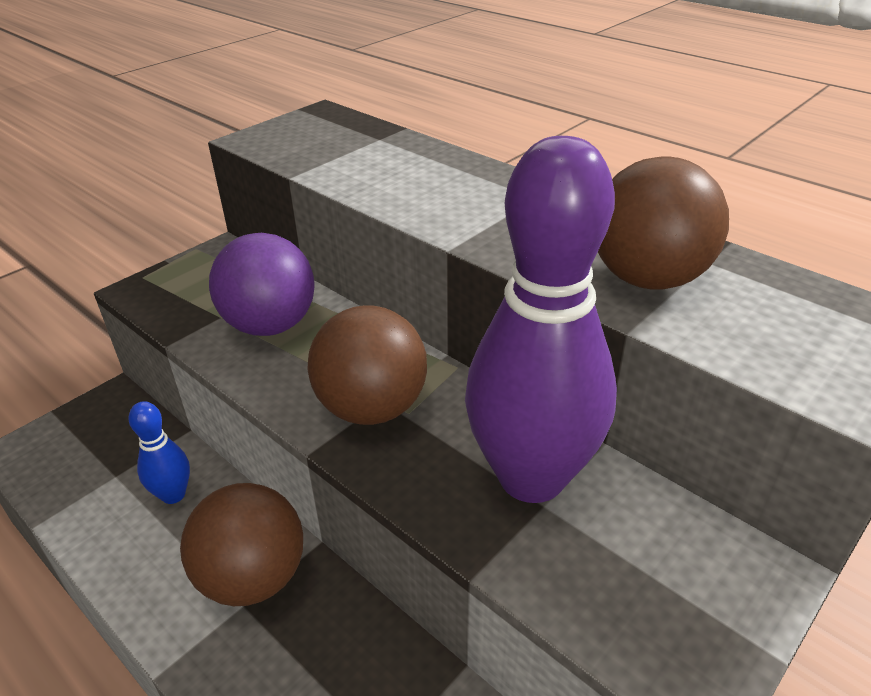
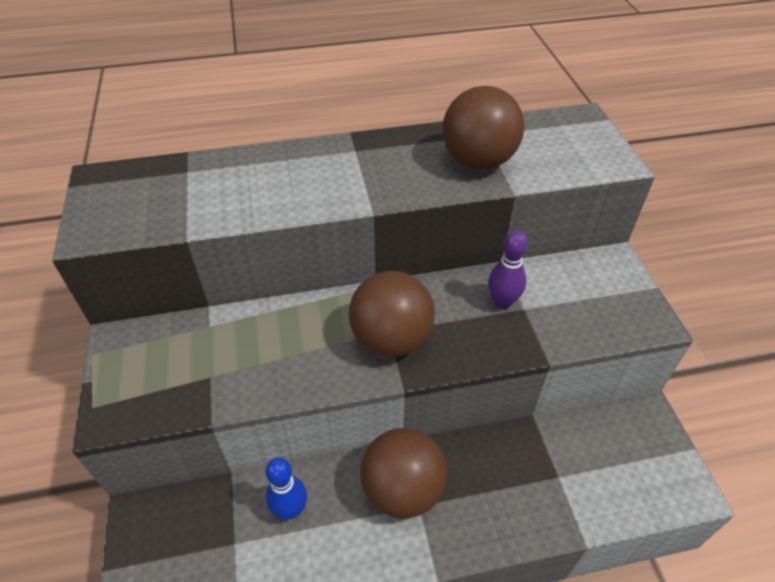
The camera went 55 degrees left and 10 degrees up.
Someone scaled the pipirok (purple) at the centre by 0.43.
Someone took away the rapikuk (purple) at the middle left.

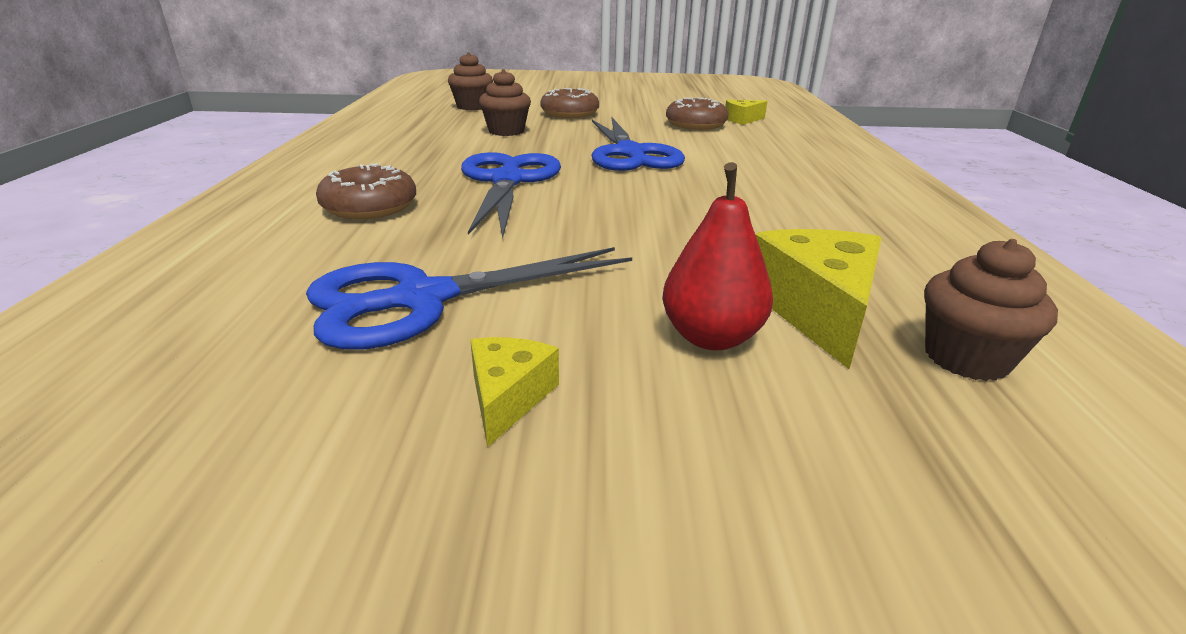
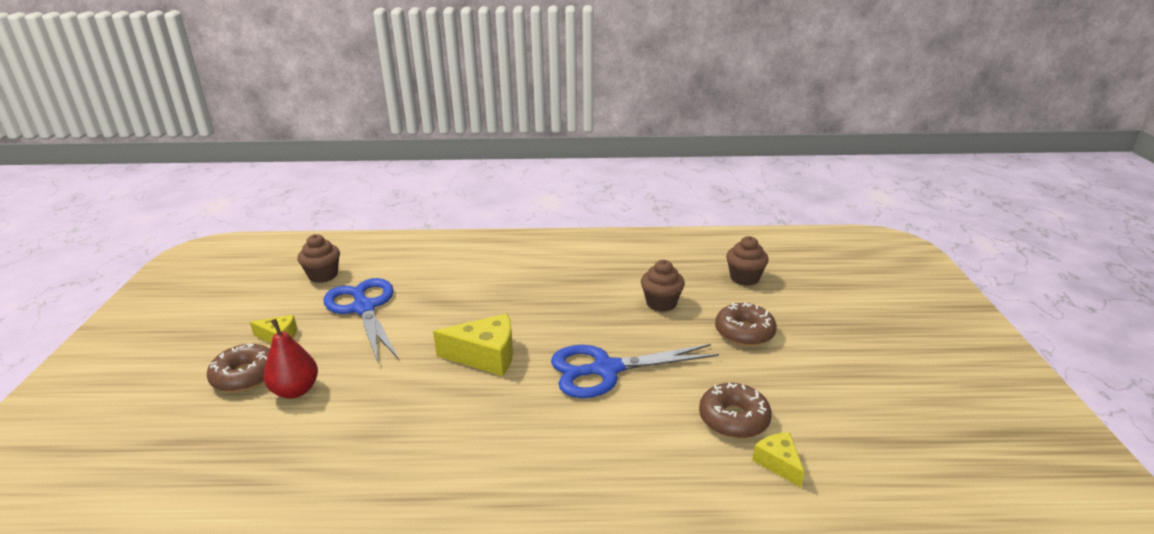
The camera went 90 degrees right and 0 degrees up.
Someone carried the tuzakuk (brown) (1st from left) from the top left to the bottom left.
Someone carried the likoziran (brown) (3rd from left in the first image) from the middle right to the middle left.
Someone carried the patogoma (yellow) (3rd from left in the first image) from the middle right to the centre.
Someone took away the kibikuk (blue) (2nd from left) at the top centre.

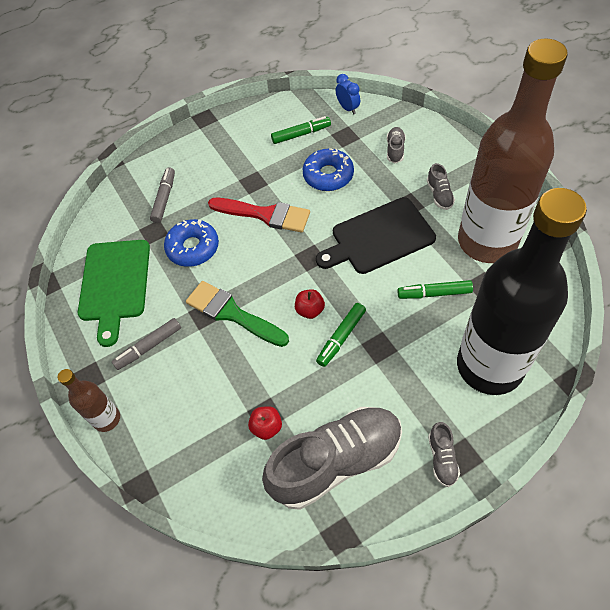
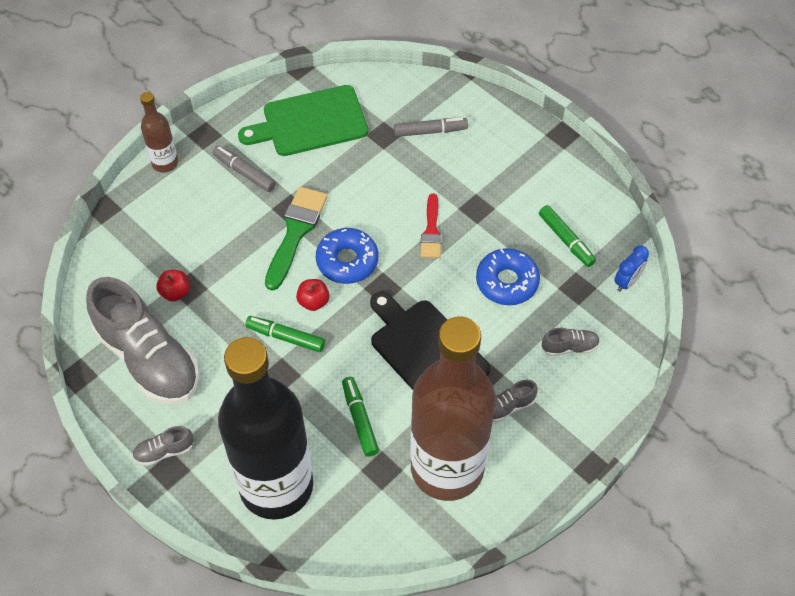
The camera went 70 degrees right and 0 degrees up.
Someone carried the tuzakuk (blue) (1st from left) from the middle left to the centre.
Someone scaled the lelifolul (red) at the centre by 0.63.

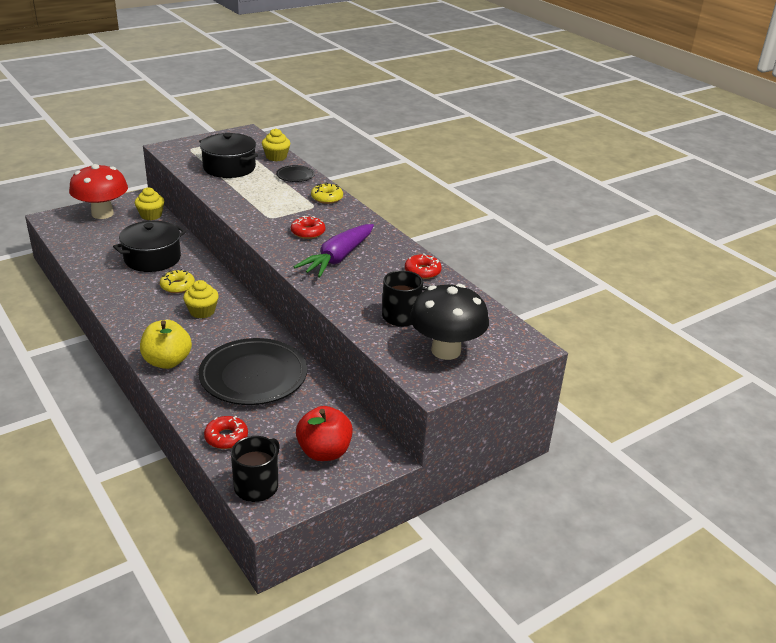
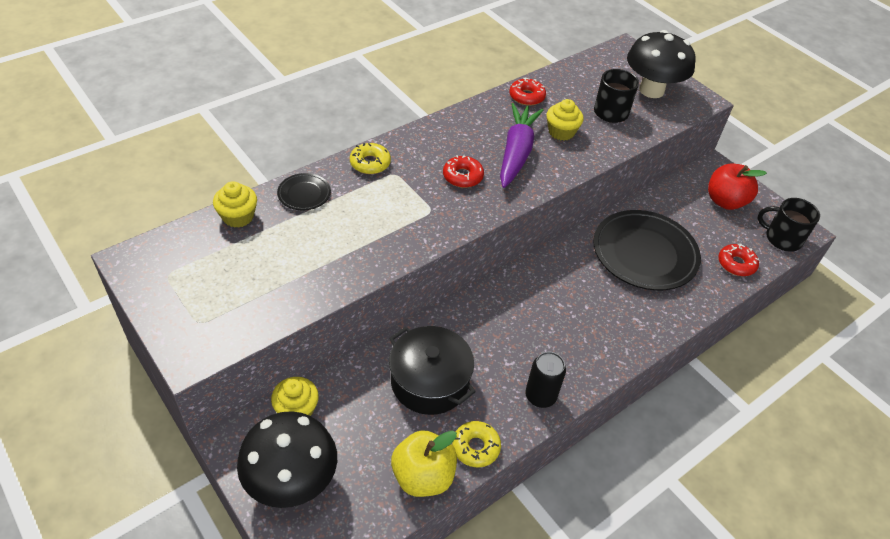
The camera went 95 degrees left and 15 degrees up.
Someone repainted the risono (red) at the top left, which became the risono (black) (1st from left) at the bottom left.
Someone carried the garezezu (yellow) from the middle left to the bottom centre.
Someone carried the tuzakuk (yellow) (1st from left in the first image) from the middle left to the bottom centre.
Someone rotated the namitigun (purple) at the centre by 105 degrees counterclockwise.
Someone put down the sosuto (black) at the bottom centre.
Someone carried the likoziran (yellow) (2nd from left in the first image) from the middle left to the top centre.
Someone took away the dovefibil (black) (2nd from left) at the top left.

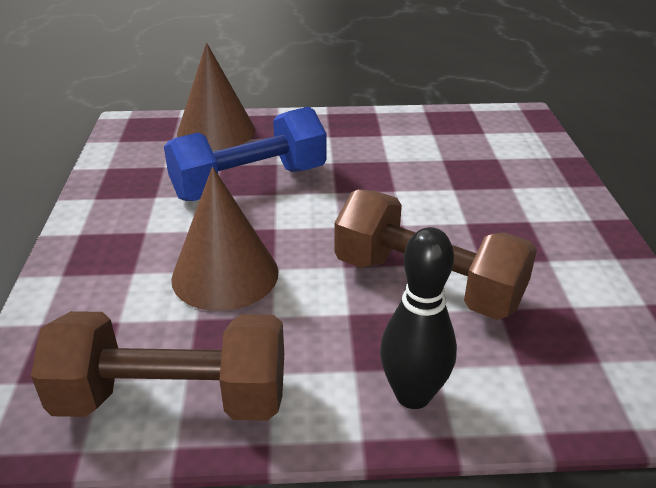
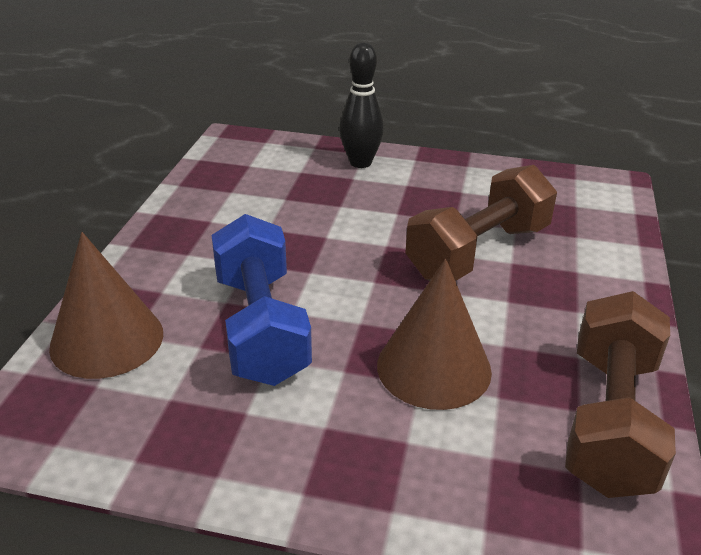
The camera went 75 degrees left and 0 degrees up.
Someone carried the pipirok (black) from the centre to the top centre.

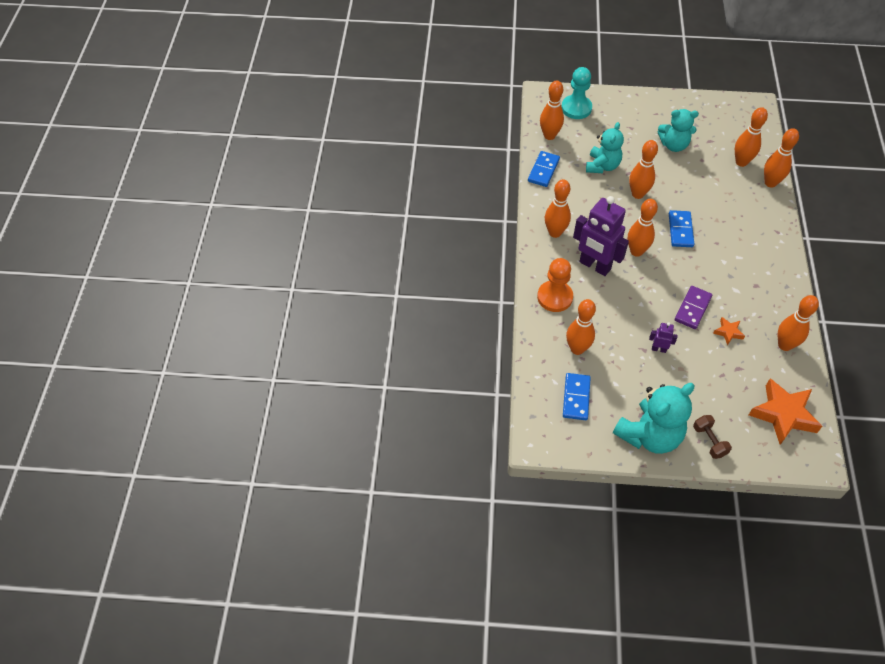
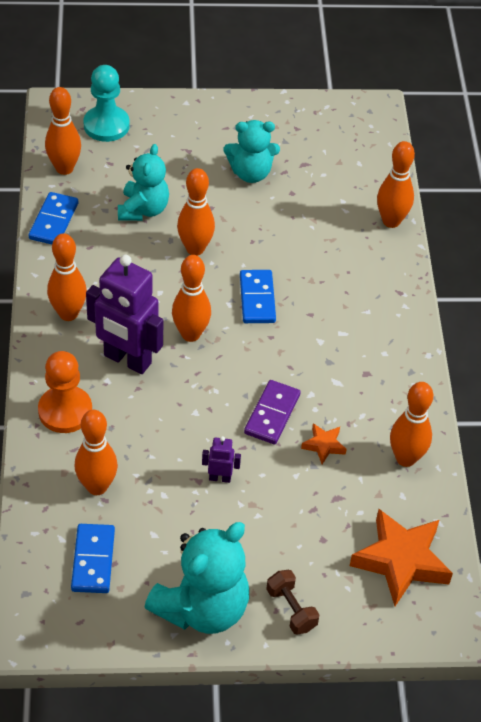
The camera went 10 degrees left and 5 degrees down.
Someone took away the pipirok (orange) (6th from left) at the top right.

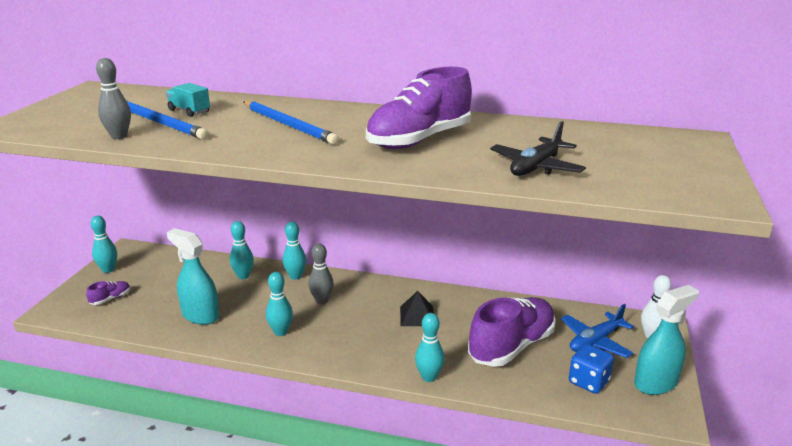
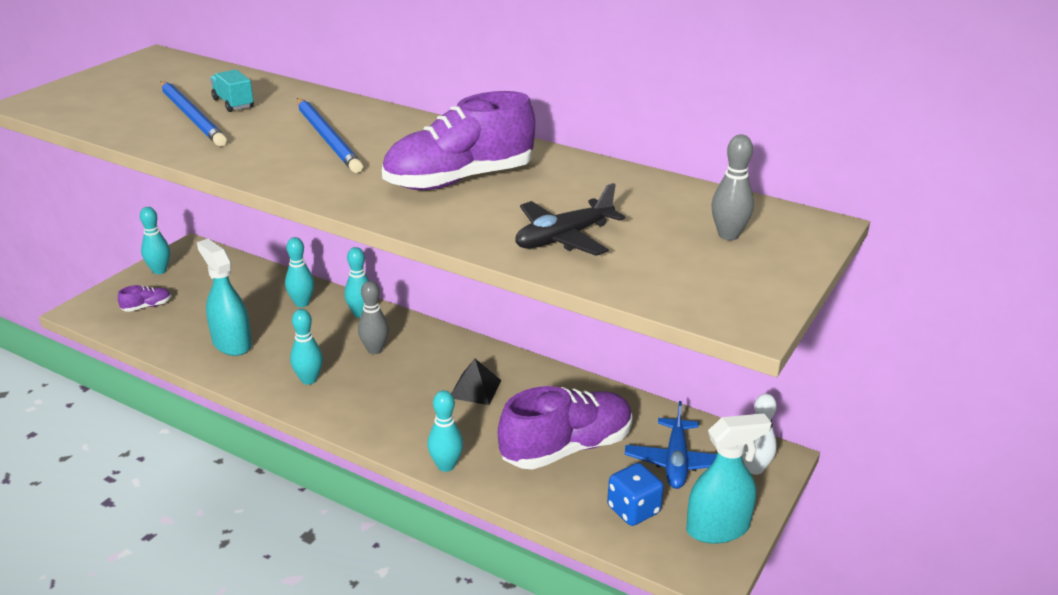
The camera went 15 degrees right and 5 degrees up.
Someone rotated the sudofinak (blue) at the bottom right by 60 degrees counterclockwise.
Someone carried the pipirok (grey) (1st from left in the first image) from the top left to the top right.

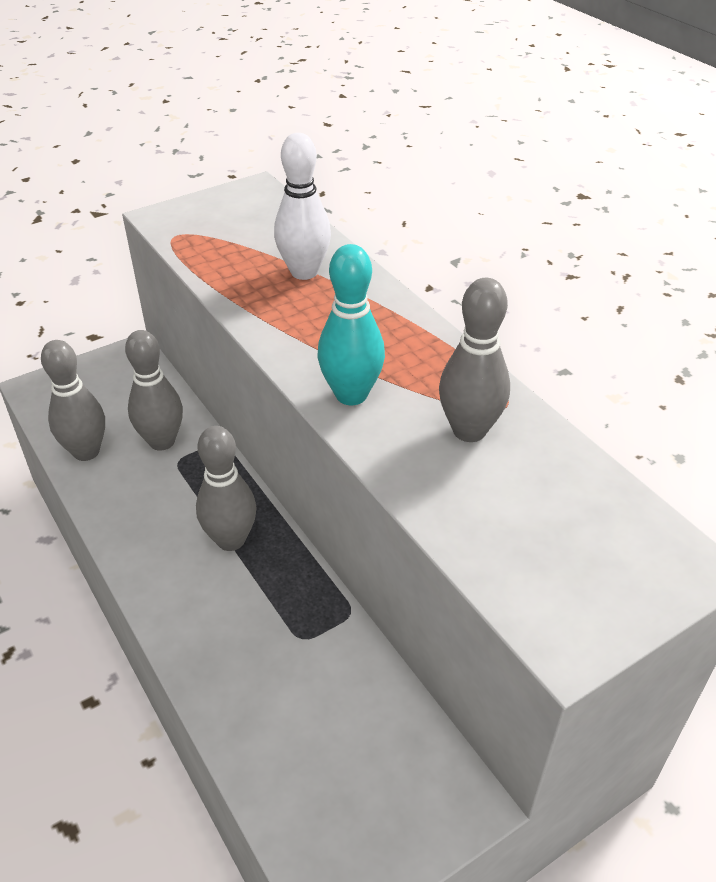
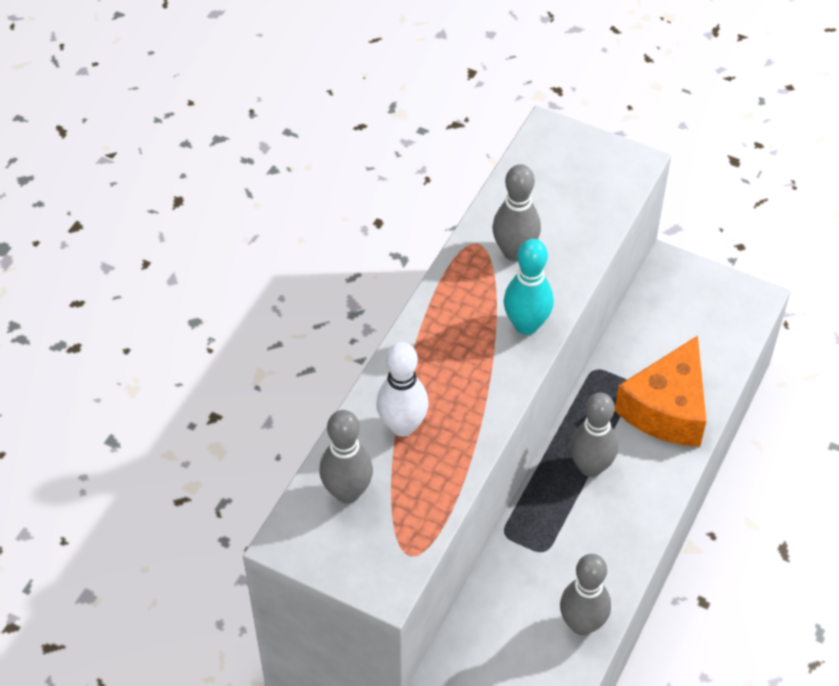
The camera went 120 degrees left and 10 degrees up.
Someone carried the pipirok (grey) (2nd from left in the first image) from the middle left to the centre.
Someone put down the patogoma (orange) at the middle right.

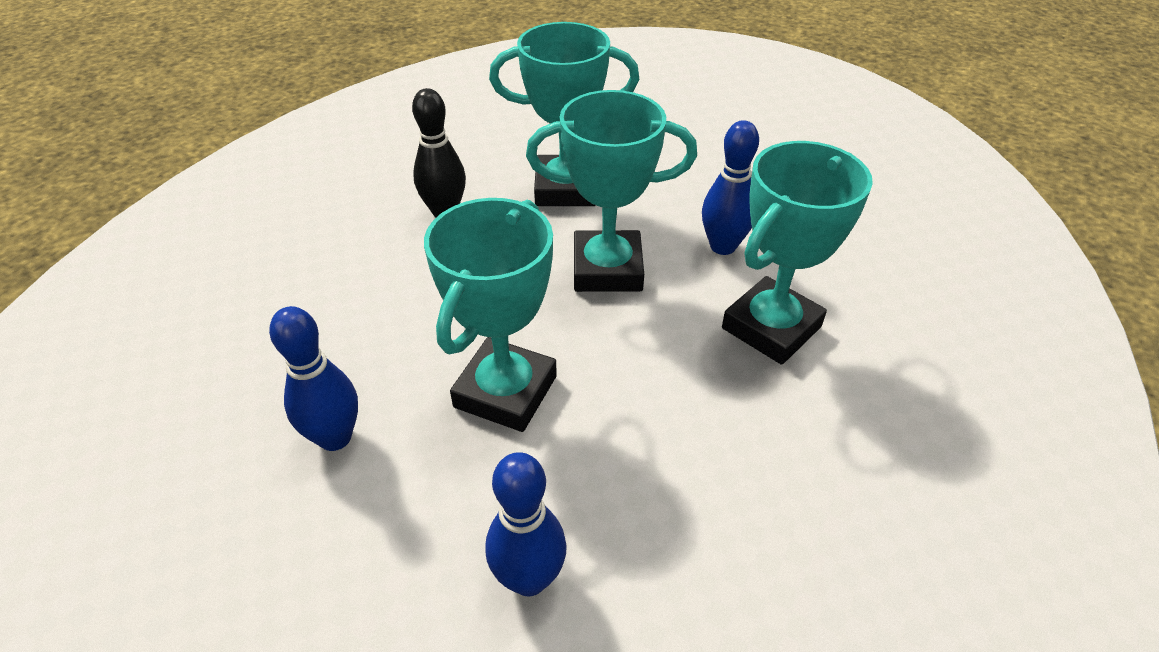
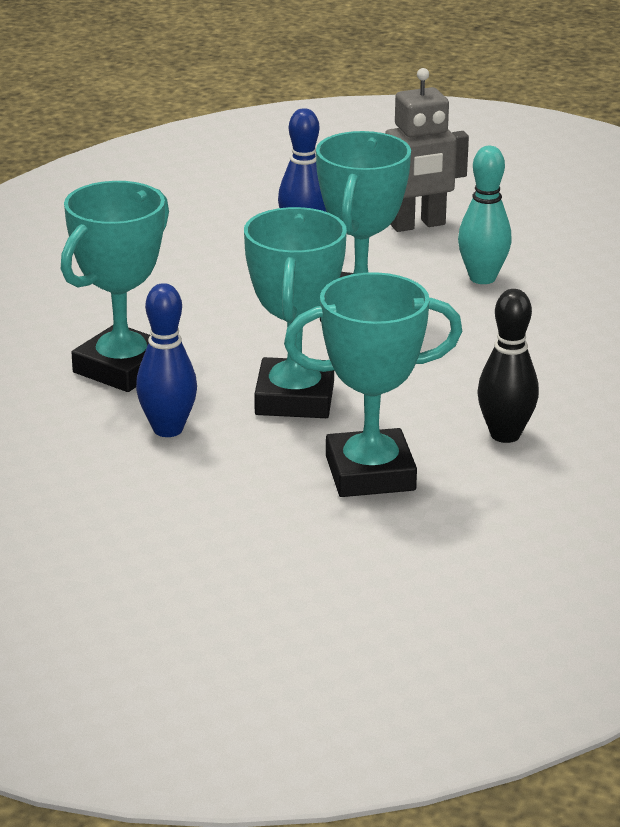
The camera went 170 degrees right and 15 degrees down.
Someone rotated the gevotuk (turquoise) (3rd from left in the first image) at the top centre by 75 degrees counterclockwise.
Someone put down the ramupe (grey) at the top right.
Someone repainted the pipirok (blue) (1st from left) at the middle left, which became the pipirok (turquoise) at the top right.

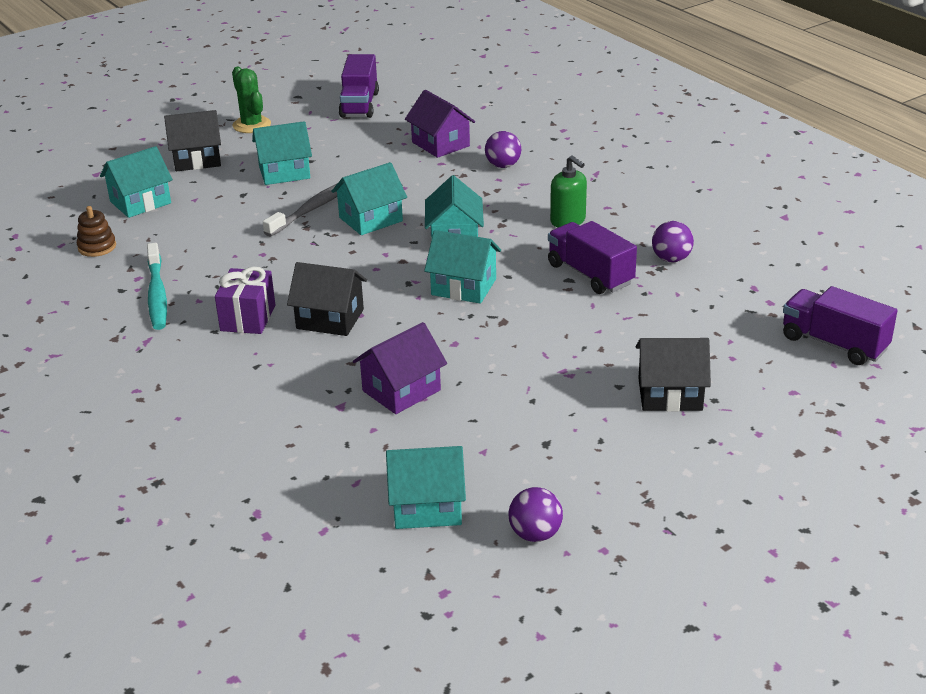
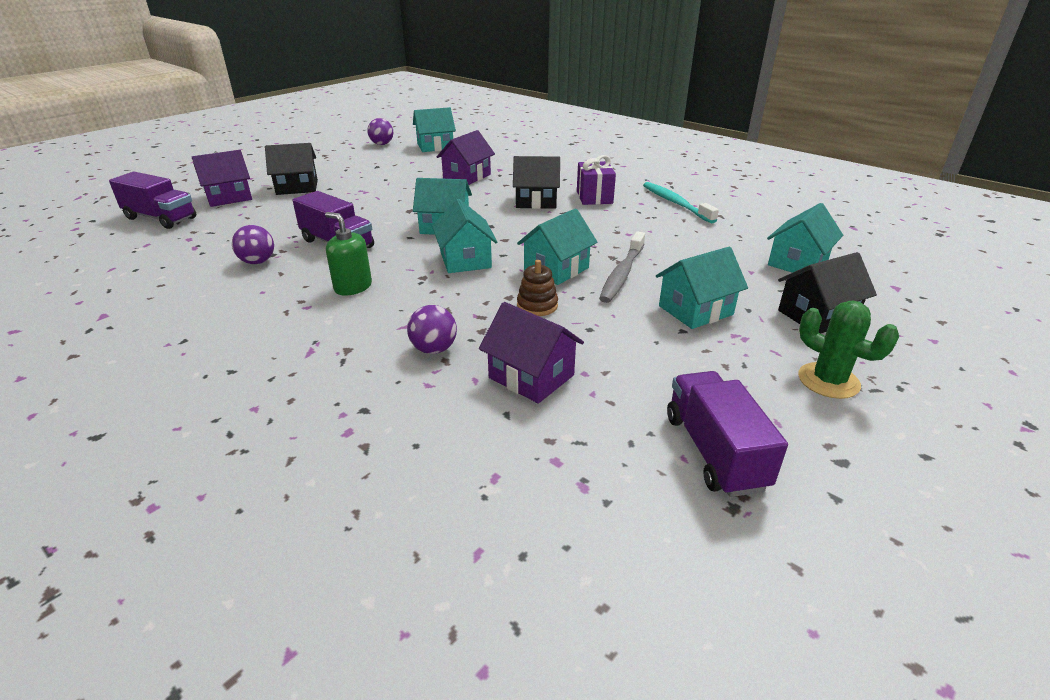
The camera went 165 degrees right and 0 degrees up.
Someone put down the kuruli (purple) (1st from left) at the top left.
Someone carried the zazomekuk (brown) from the top left to the centre.

